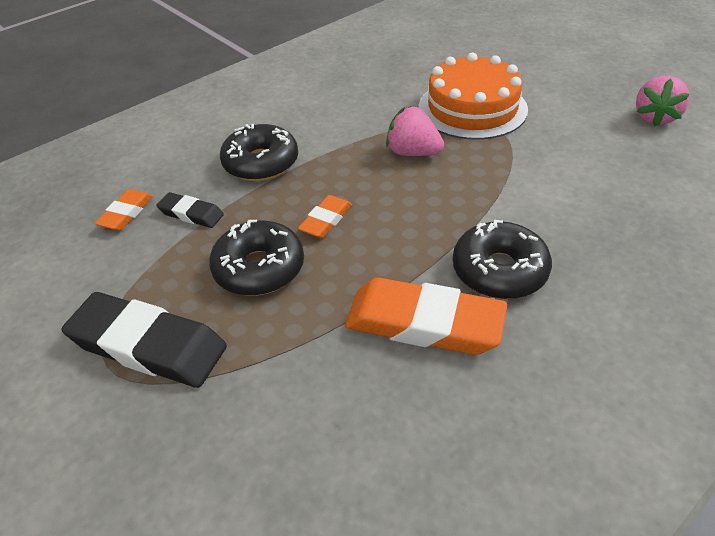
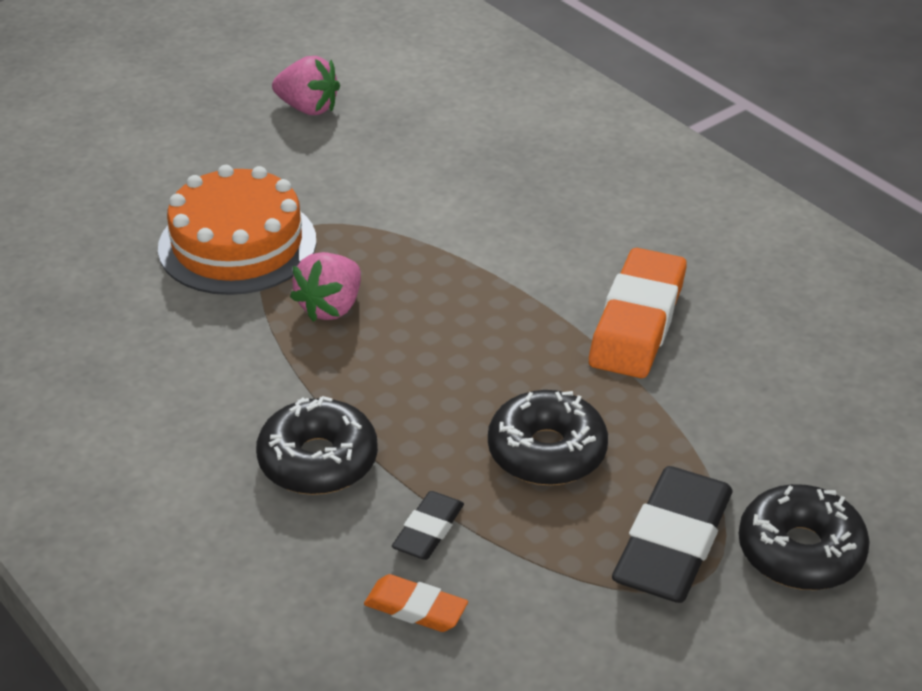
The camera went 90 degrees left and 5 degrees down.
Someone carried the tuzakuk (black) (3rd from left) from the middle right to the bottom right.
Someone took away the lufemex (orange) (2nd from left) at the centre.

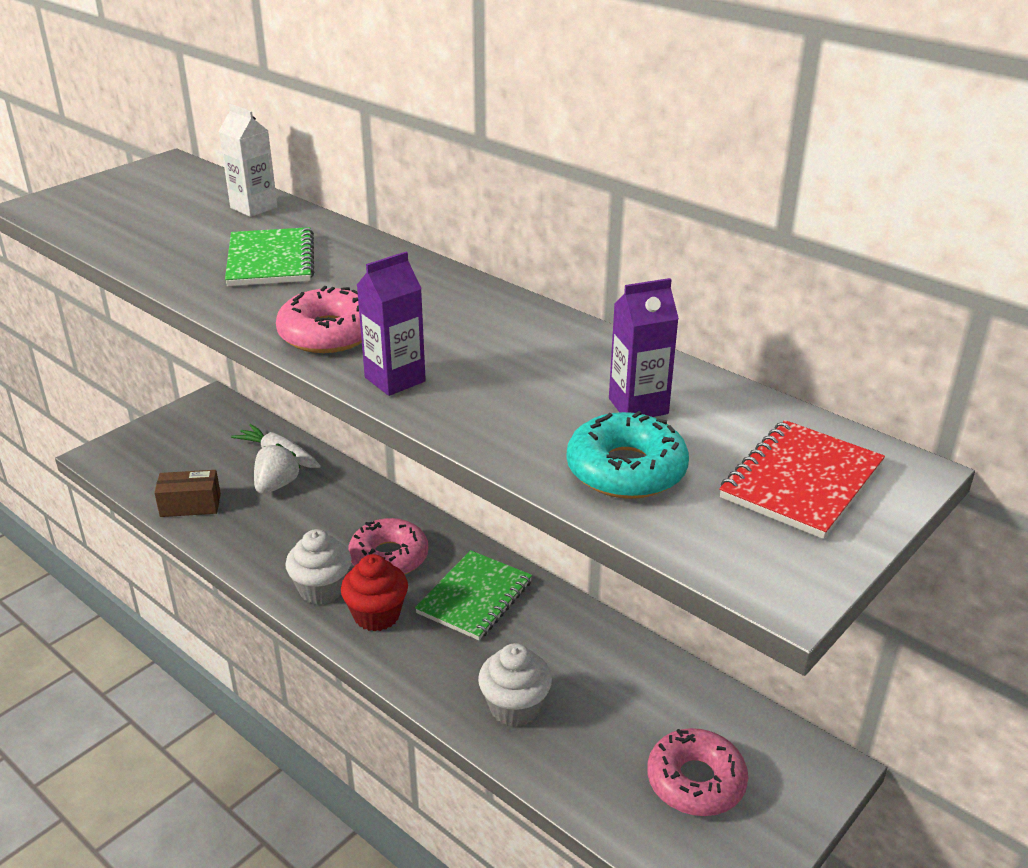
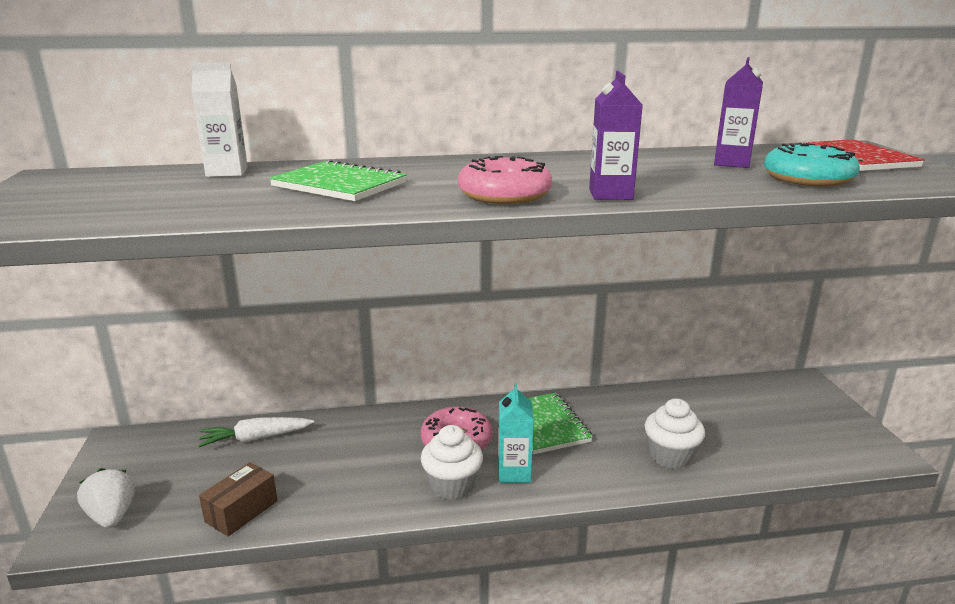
The camera went 50 degrees left and 10 degrees down.
Someone carried the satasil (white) from the middle left to the bottom left.
Someone swapped the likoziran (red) at the bottom centre for the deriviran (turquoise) at the bottom centre.
Someone took away the tuzakuk (pink) (3rd from left) at the bottom right.

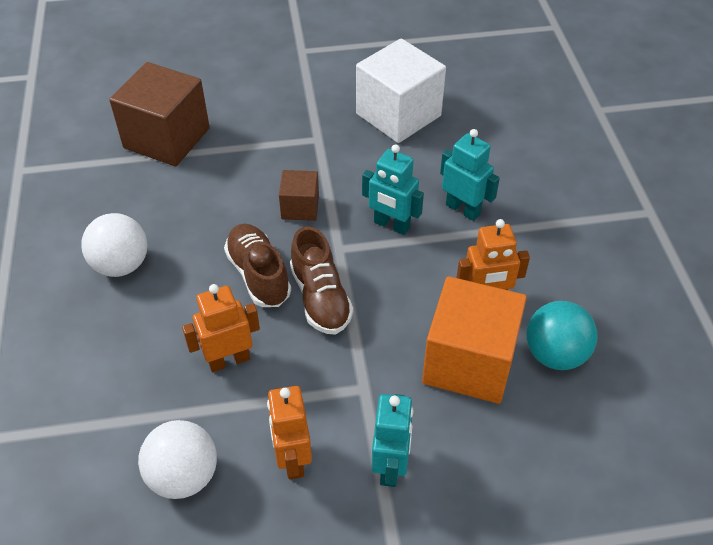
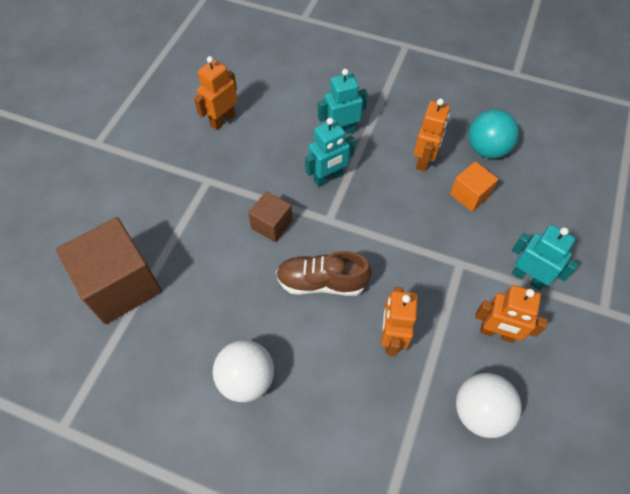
The camera went 60 degrees left and 10 degrees up.
Someone swapped the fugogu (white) at the top centre for the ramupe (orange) (1st from left) at the top centre.
Someone scaled the fugogu (orange) at the centre by 0.52.
Someone took away the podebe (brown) (2nd from left) at the centre.

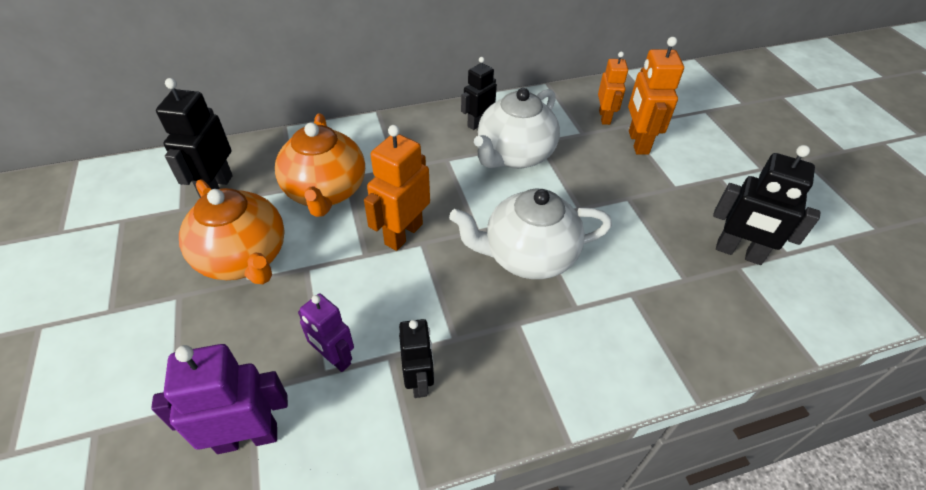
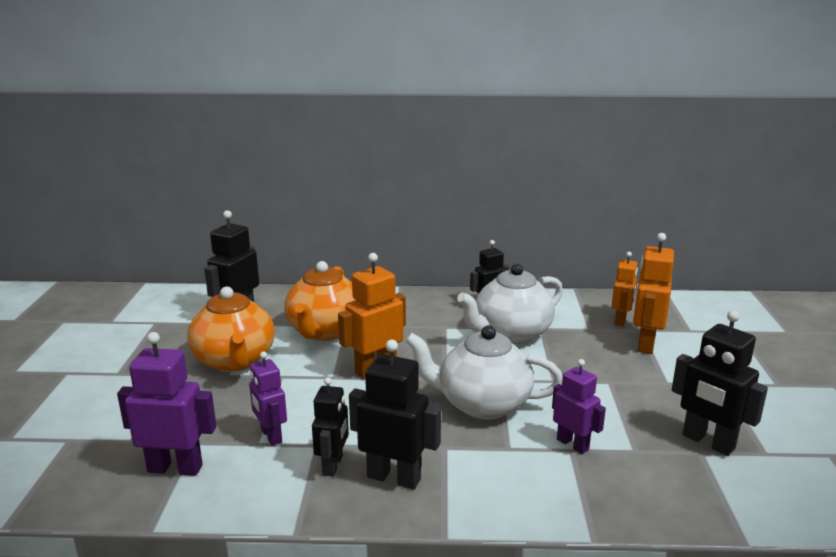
The camera went 20 degrees right and 25 degrees down.
Someone put down the ramupe (black) (3rd from left) at the bottom centre.
Someone put down the ramupe (purple) (3rd from left) at the bottom right.

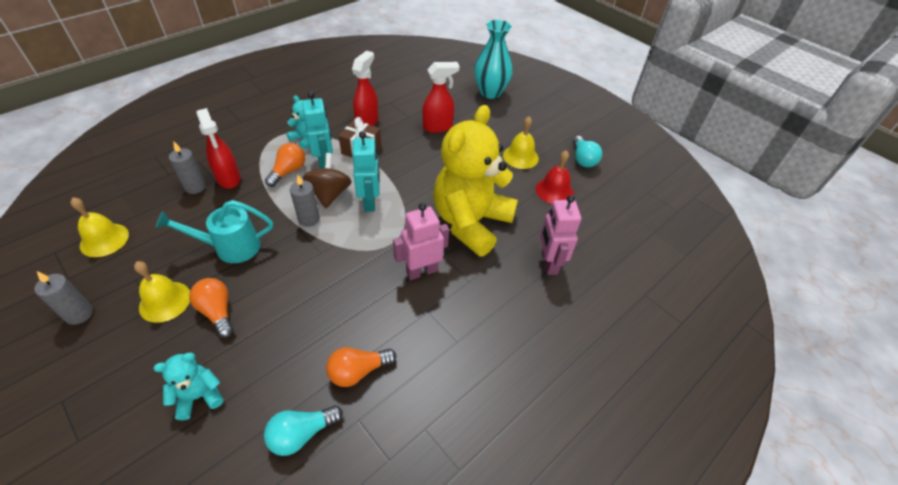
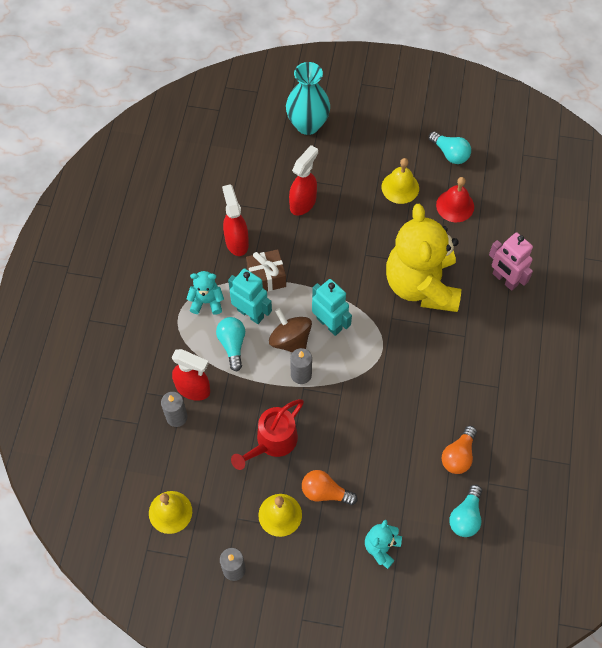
The camera went 35 degrees left and 15 degrees up.
Someone repainted the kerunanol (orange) (2nd from left) at the middle left, which became the kerunanol (turquoise) (1st from left) at the centre.
Someone repainted the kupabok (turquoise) at the middle left, which became the kupabok (red) at the bottom centre.
Someone took away the ramupe (pink) (1st from left) at the centre.

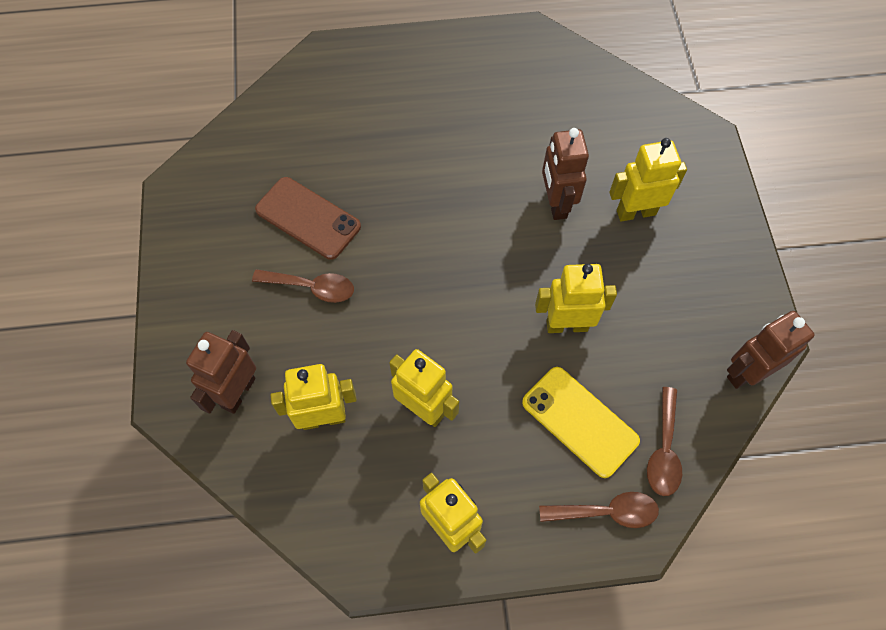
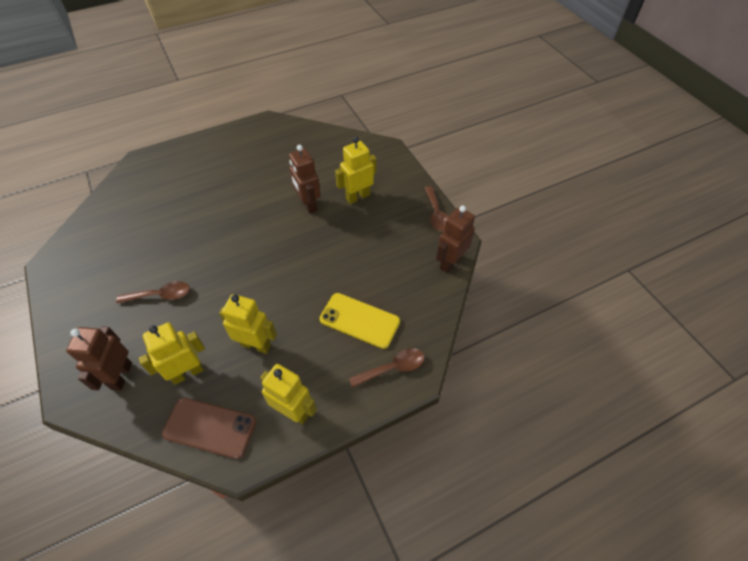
The camera went 20 degrees left and 10 degrees down.
Someone carried the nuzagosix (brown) from the centre to the bottom left.
Someone carried the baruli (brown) (3rd from left) from the bottom right to the centre.
Someone took away the ramupe (yellow) (4th from left) at the centre.

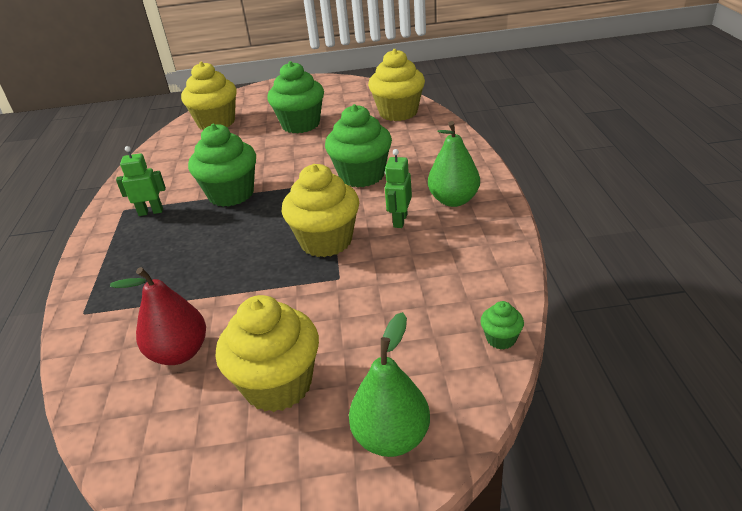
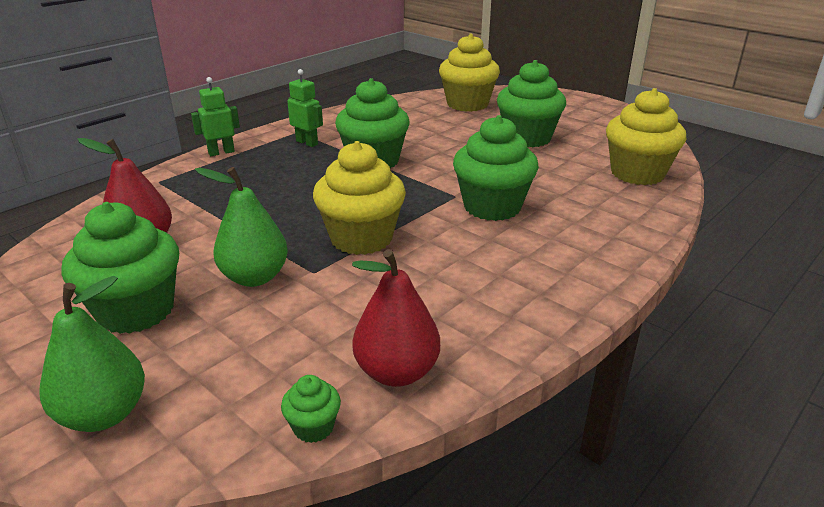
The camera went 45 degrees right and 5 degrees down.
Someone repainted the likoziran (yellow) (2nd from left) at the bottom centre, which became the likoziran (green) (1st from left) at the middle left.
Someone carried the ramupe (green) (2nd from left in the first image) from the centre to the top left.
Someone carried the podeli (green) (2nd from left) from the top centre to the middle left.
Someone put down the podeli (red) (2nd from left) at the centre.

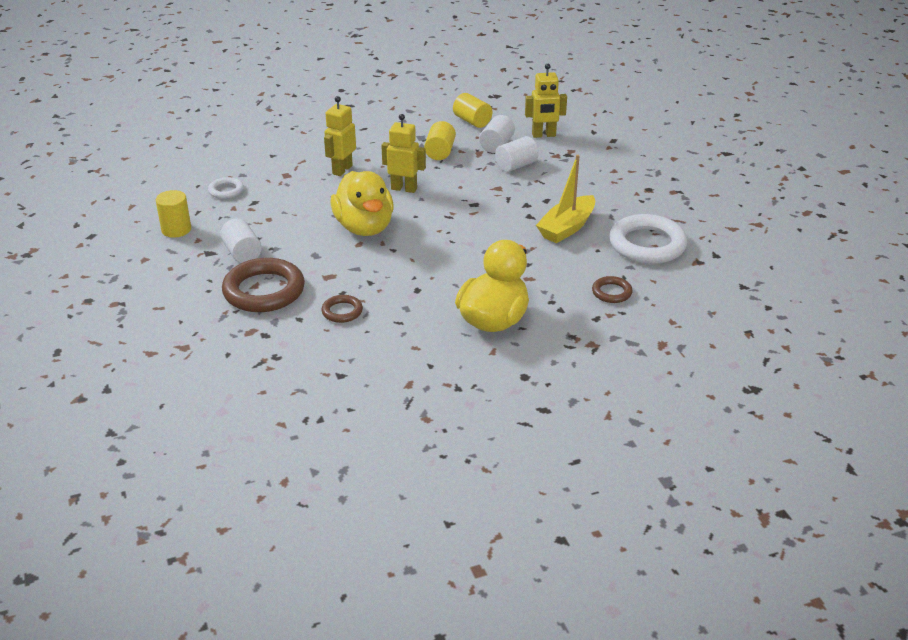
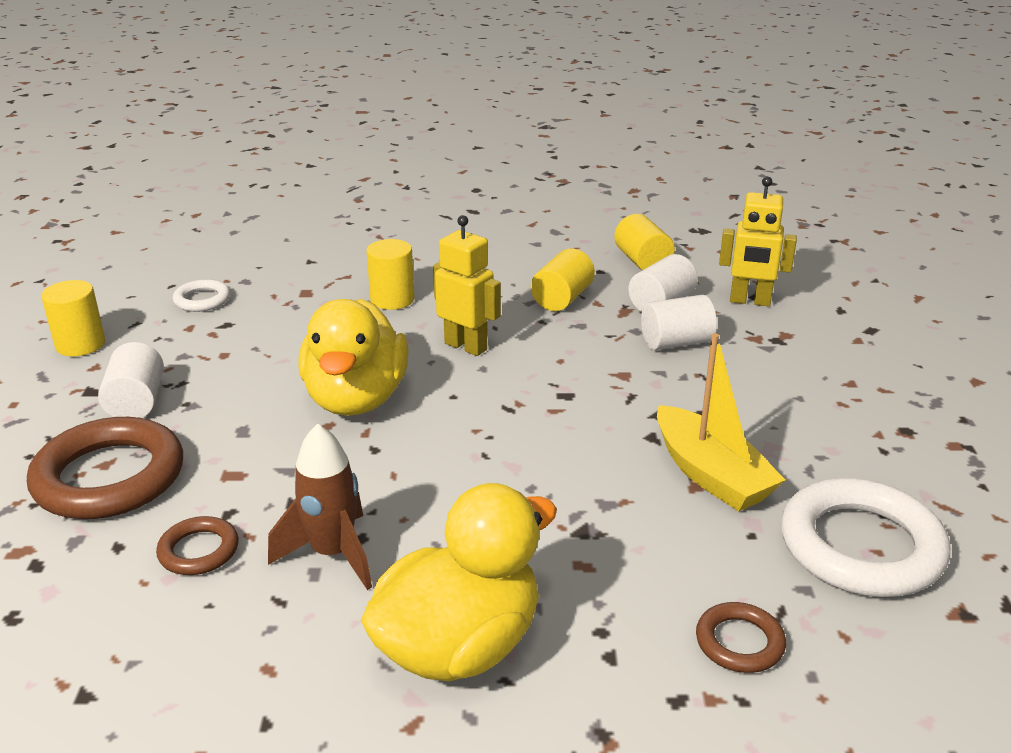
The camera went 20 degrees right and 5 degrees down.
Someone put down the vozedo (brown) at the bottom left.
Someone swapped the ramupe (yellow) (1st from left) at the top centre for the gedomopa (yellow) (2nd from left) at the centre.
Someone rotated the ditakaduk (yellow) at the top centre by 90 degrees counterclockwise.

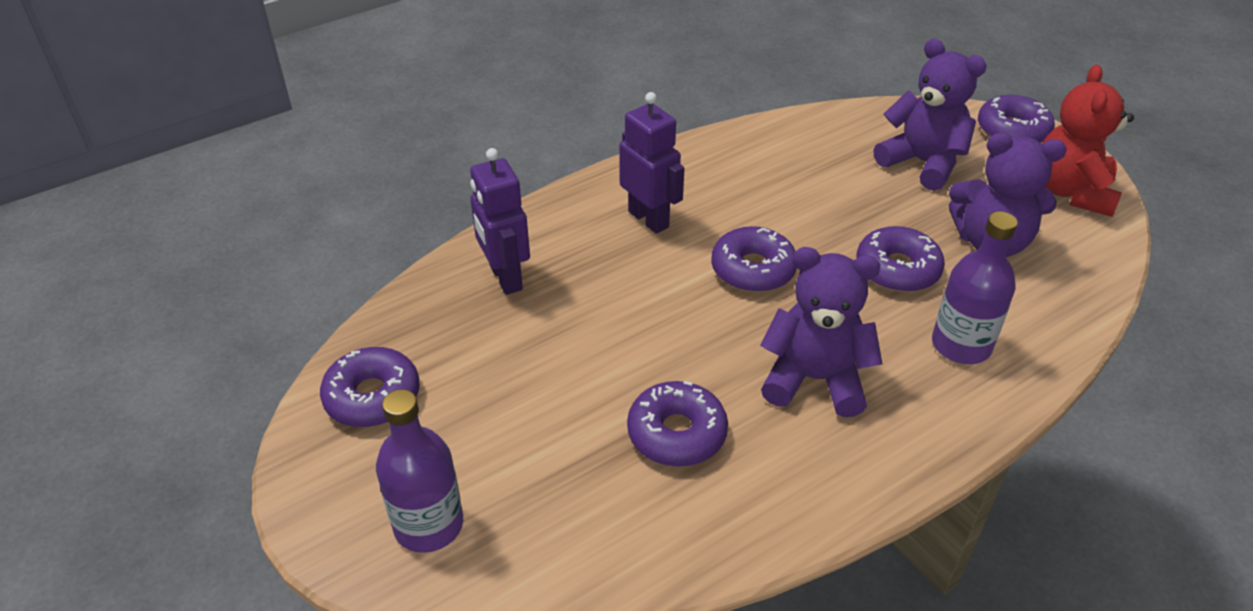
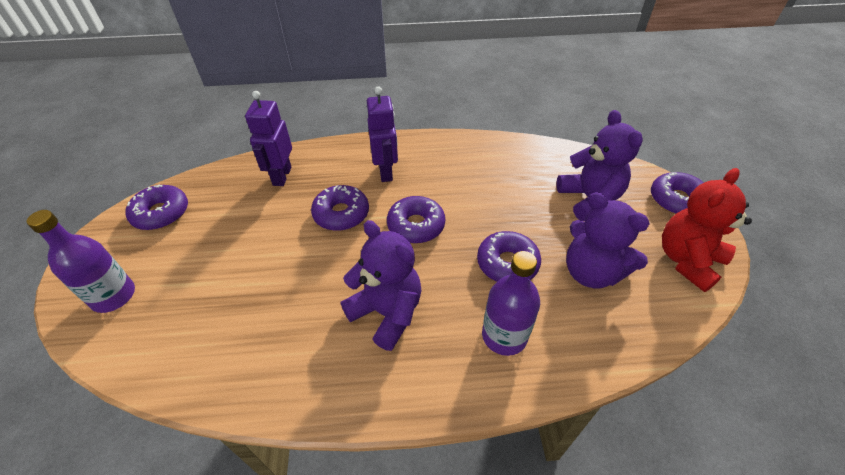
The camera went 30 degrees right and 5 degrees up.
Someone carried the tuzakuk (purple) (2nd from left) from the bottom centre to the centre.

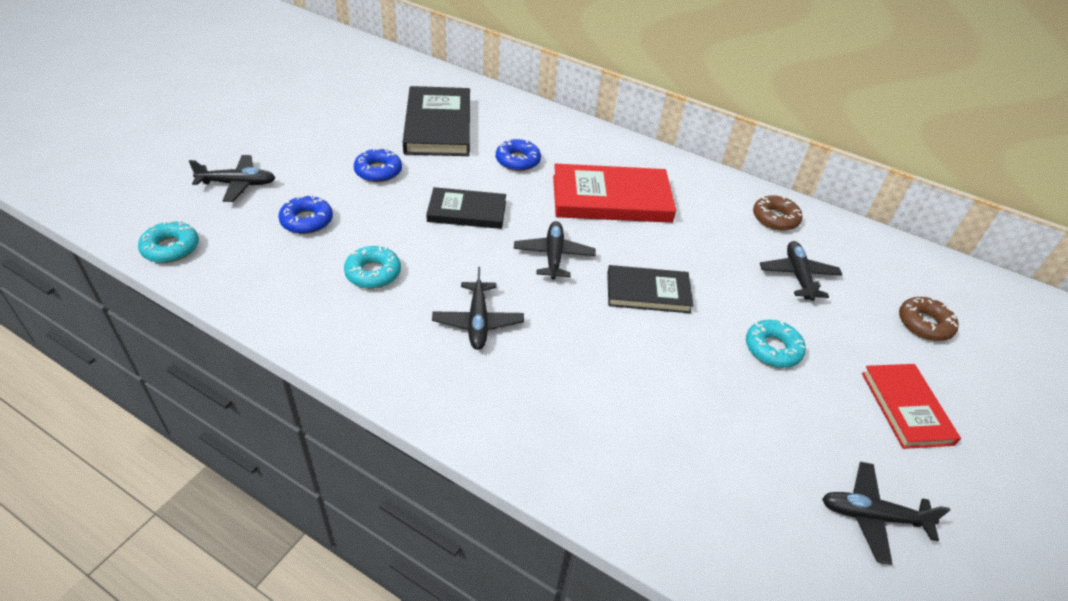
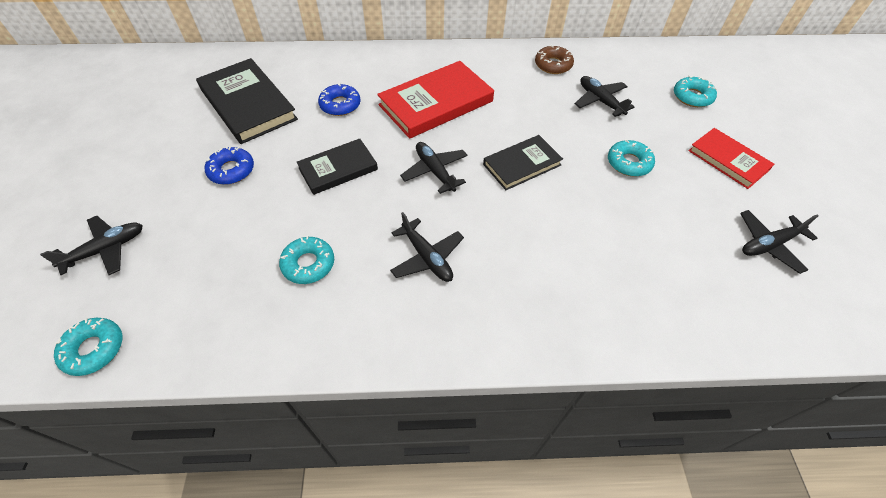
The camera went 30 degrees left and 10 degrees up.
Someone repainted the tuzakuk (brown) (2nd from left) at the middle right, which became the tuzakuk (turquoise) (4th from left) at the top right.
Someone took away the tuzakuk (blue) (1st from left) at the middle left.

